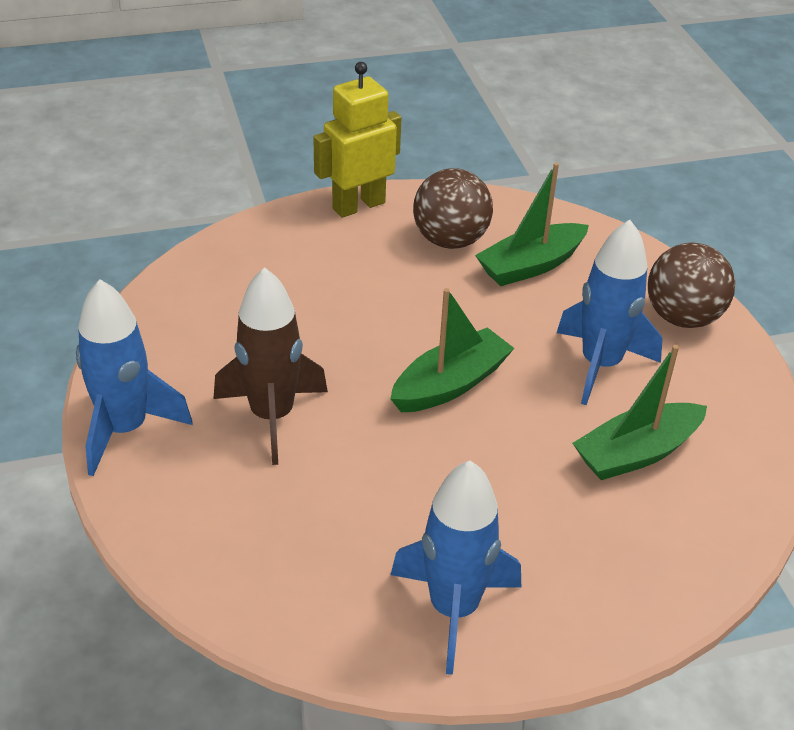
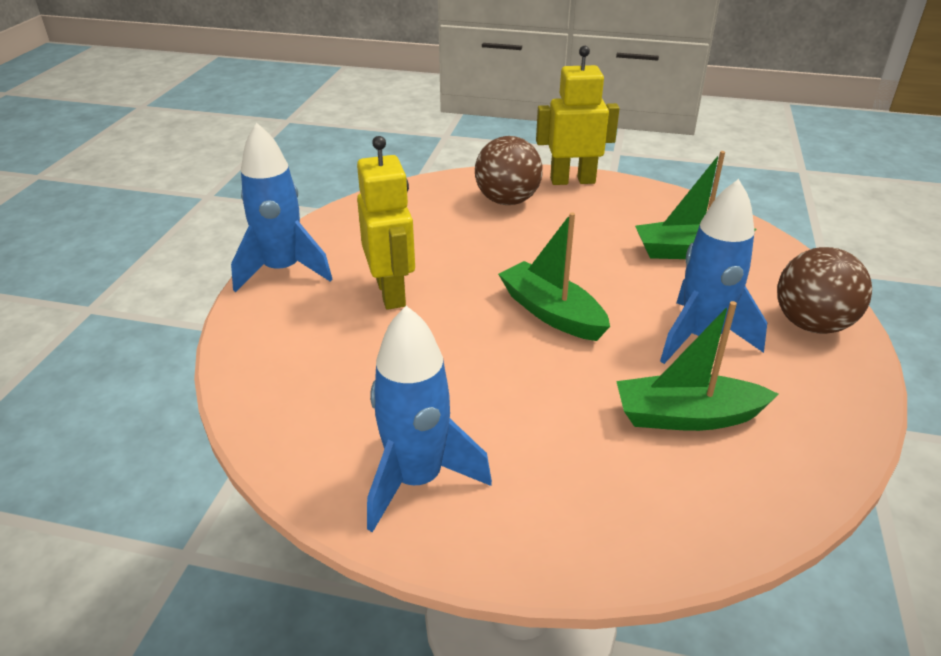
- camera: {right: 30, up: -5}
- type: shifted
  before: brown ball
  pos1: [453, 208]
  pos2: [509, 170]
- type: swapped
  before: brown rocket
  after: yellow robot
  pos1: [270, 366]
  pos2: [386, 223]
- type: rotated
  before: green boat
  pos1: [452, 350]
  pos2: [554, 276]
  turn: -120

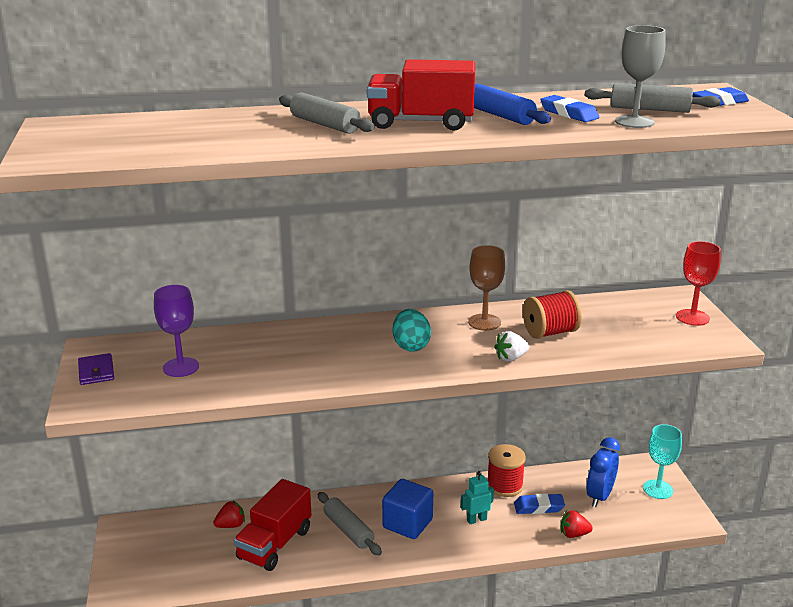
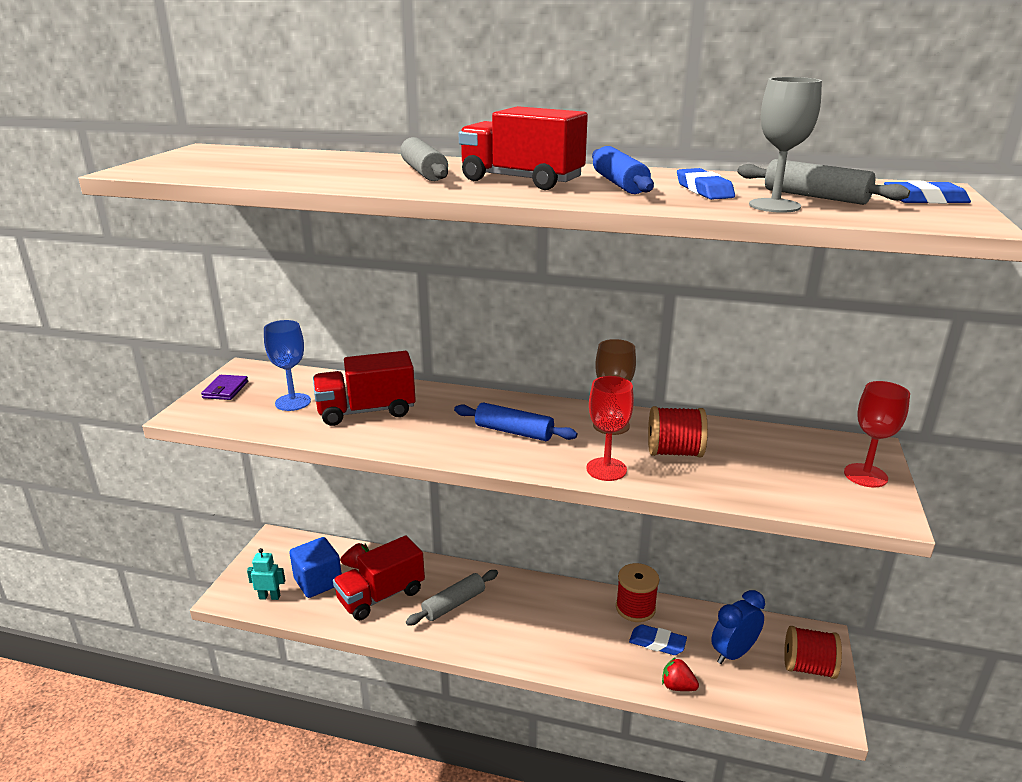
- camera: {right: 25, up: 0}
- type: repainted
  before: purple goblet
  after: blue goblet
  pos1: [176, 331]
  pos2: [287, 365]
- type: swapped
  before: turquoise egg
  after: blue rolling pin
  pos1: [412, 330]
  pos2: [515, 421]
- type: swapped
  before: white strawberry
  after: red goblet
  pos1: [511, 346]
  pos2: [610, 428]
- type: swapped
  before: turquoise goblet
  after: red spool
  pos1: [662, 461]
  pos2: [813, 652]
- type: shifted
  before: turquoise robot
  pos1: [477, 497]
  pos2: [266, 574]
- type: shifted
  before: blue cube
  pos1: [407, 509]
  pos2: [315, 567]
- type: rotated
  before: grey rolling pin
  pos1: [350, 523]
  pos2: [452, 598]
  turn: 60
- type: new
  after: red truck
  pos2: [364, 388]

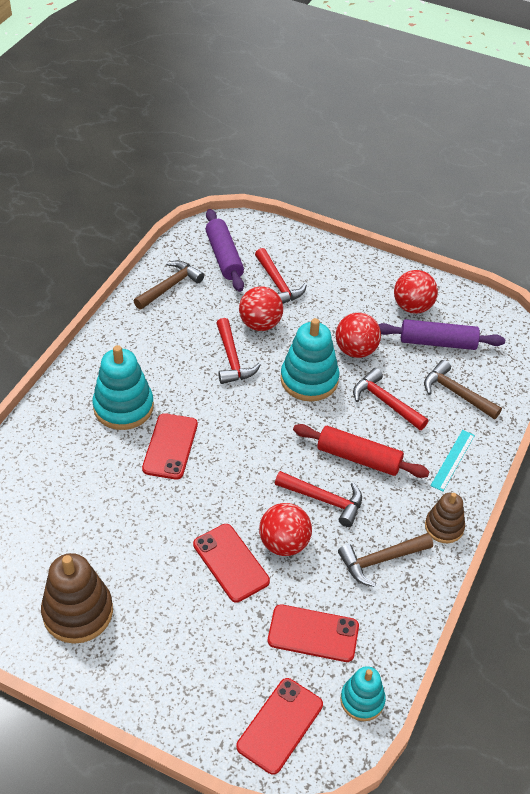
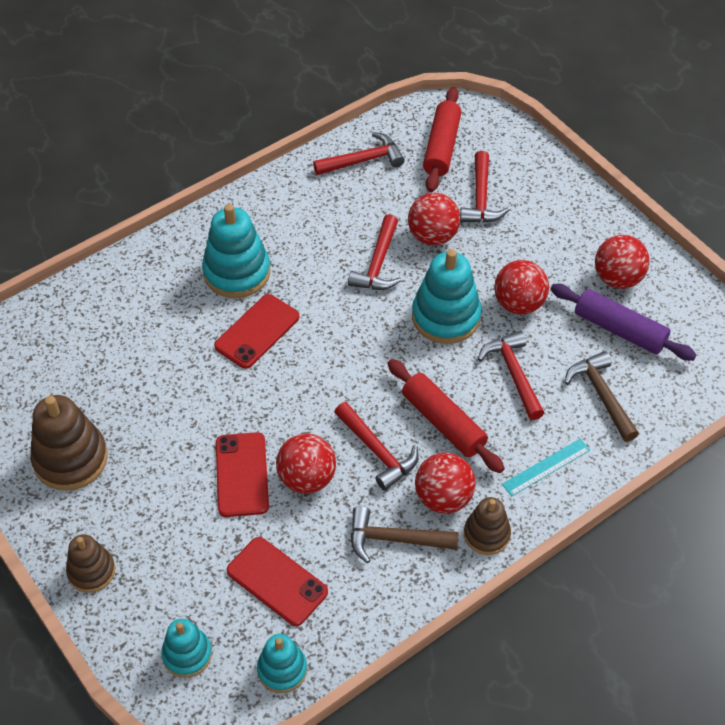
- camera: {right: 30, up: 5}
- type: repainted
  before: purple rolling pin
  after: red rolling pin
  pos1: [224, 250]
  pos2: [442, 139]
- type: repainted
  before: brown hammer
  after: red hammer
  pos1: [169, 285]
  pos2: [359, 153]
- type: swapped
  before: red phone
  after: turquoise stacking toy
  pos1: [279, 726]
  pos2: [186, 648]
- type: new
  after: red ball
  pos2: [445, 483]
- type: new
  after: brown stacking toy
  pos2: [90, 563]

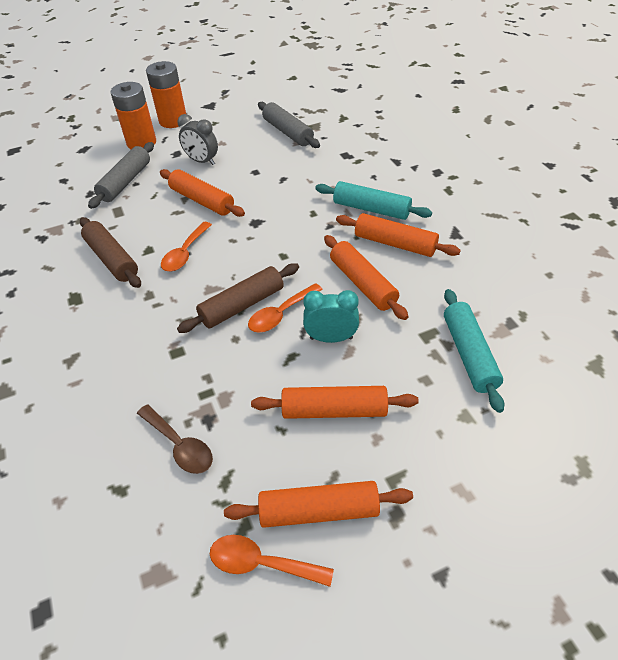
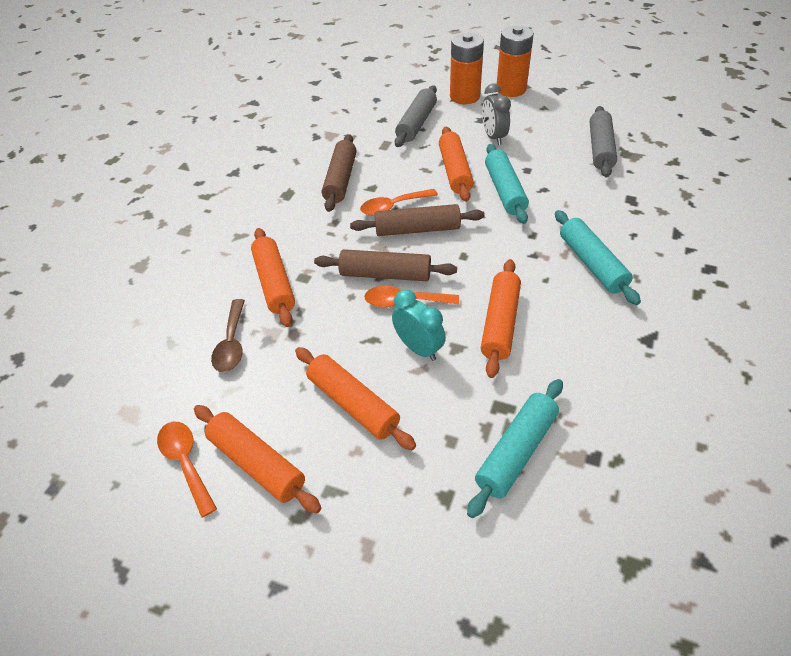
- camera: {right: 45, up: 0}
- type: rotated
  before: grey rolling pin
  pos1: [121, 175]
  pos2: [416, 116]
  turn: -45
- type: shifted
  before: orange rolling pin
  pos1: [398, 235]
  pos2: [273, 277]
- type: new
  after: turquoise rolling pin
  pos2: [507, 184]
- type: new
  after: brown rolling pin
  pos2: [417, 220]

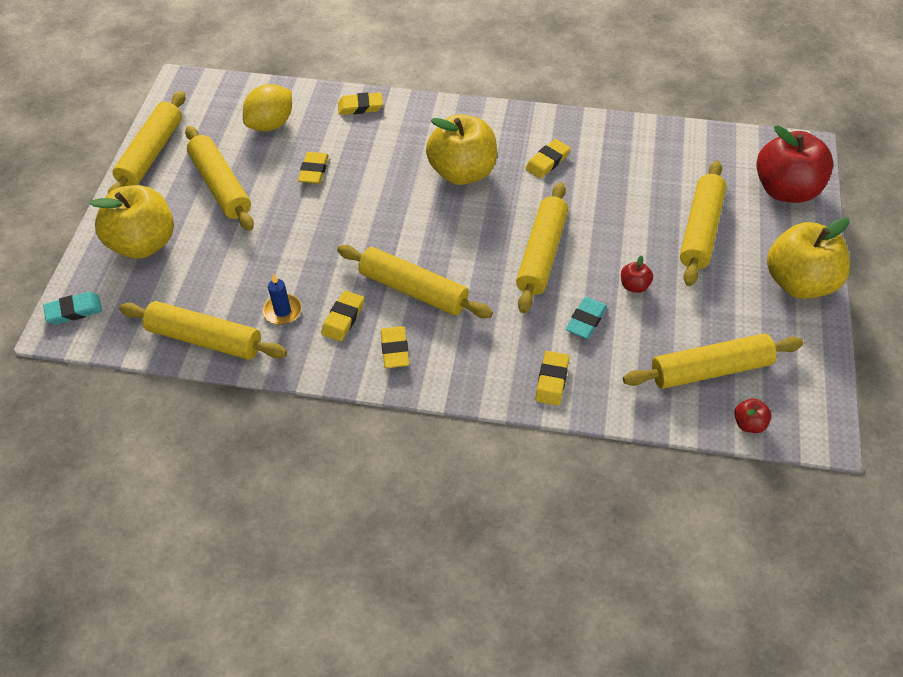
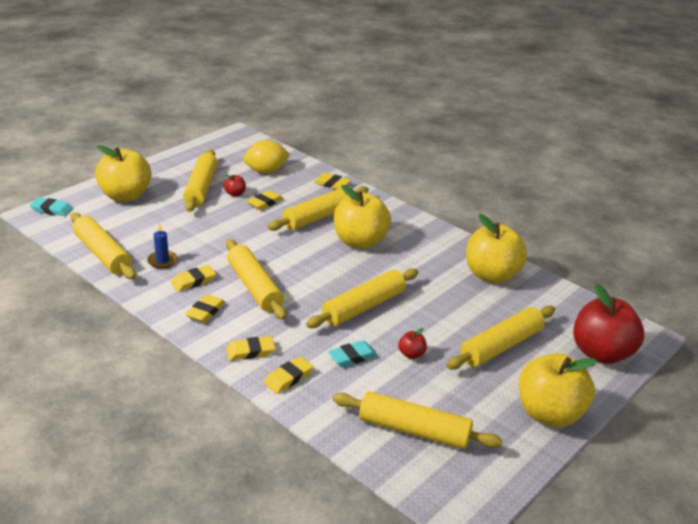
- camera: {right: 30, up: -20}
- type: shifted
  before: yellow rolling pin
  pos1: [146, 142]
  pos2: [318, 208]
- type: shifted
  before: yellow eraser
  pos1: [548, 158]
  pos2: [250, 348]
- type: shifted
  before: red apple
  pos1: [753, 416]
  pos2: [235, 186]
- type: new
  after: yellow apple
  pos2: [496, 248]

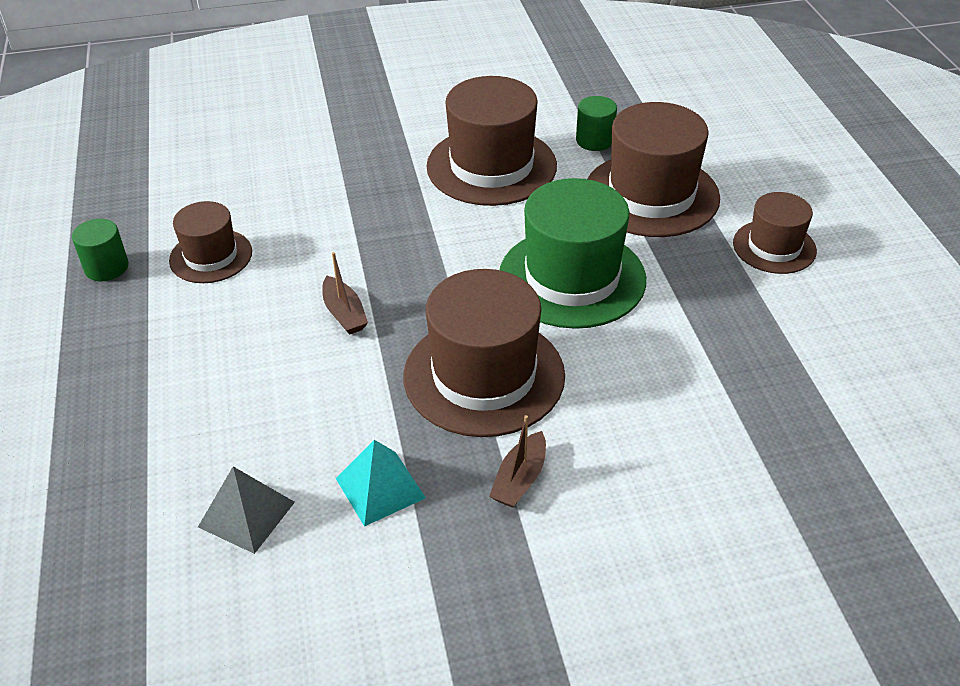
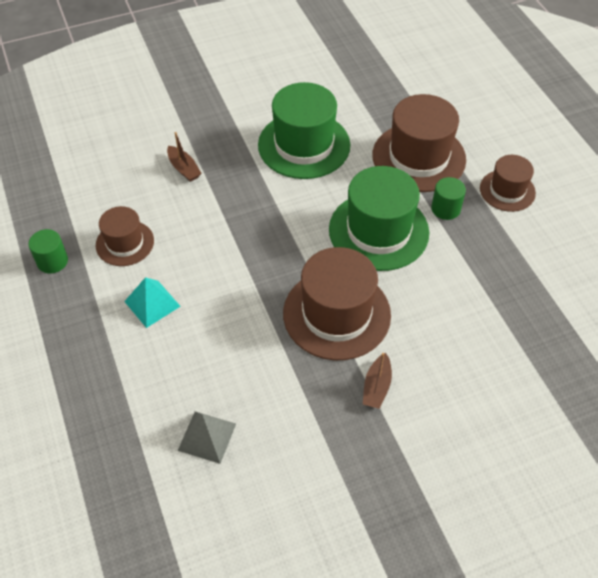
- camera: {right: -10, up: 10}
- type: repainted
  before: brown hat
  after: green hat
  pos1: [491, 141]
  pos2: [304, 130]
- type: shifted
  before: green cylinder
  pos1: [596, 123]
  pos2: [448, 198]
- type: shifted
  before: brown boat
  pos1: [345, 293]
  pos2: [184, 157]
- type: shifted
  before: turquoise pyramid
  pos1: [381, 483]
  pos2: [152, 302]

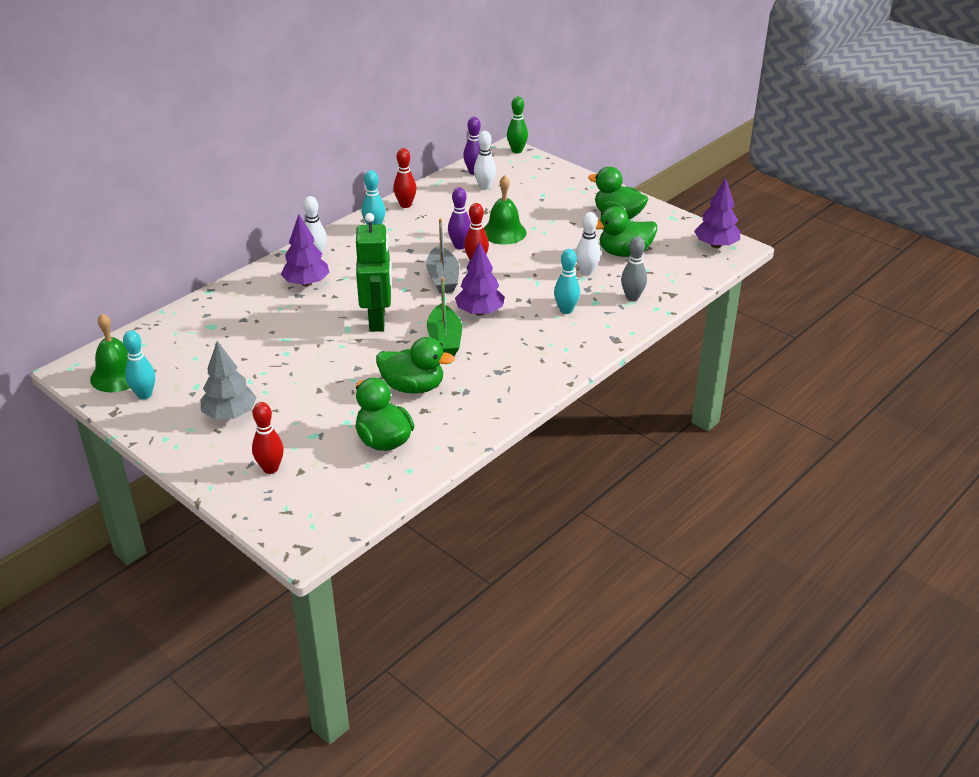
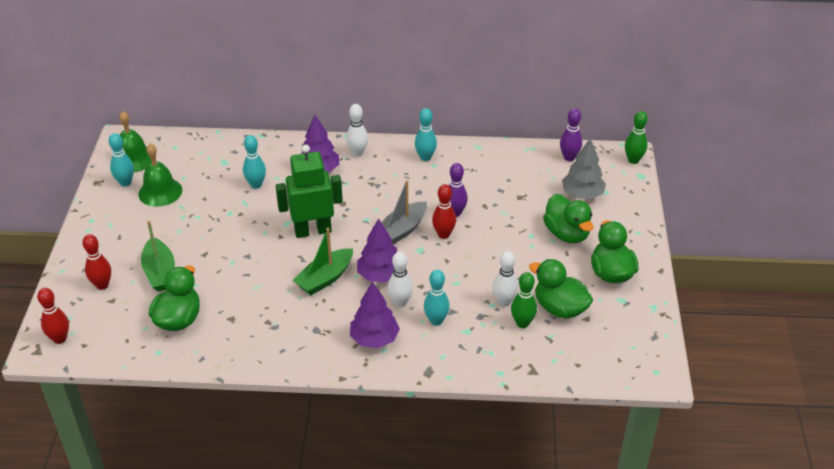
- camera: {right: 50, up: 5}
- type: shifted
  before: white bowling pin
  pos1: [485, 160]
  pos2: [400, 279]
- type: shifted
  before: red bowling pin
  pos1: [405, 178]
  pos2: [53, 316]
- type: shifted
  before: green bell
  pos1: [505, 209]
  pos2: [160, 175]
- type: shifted
  before: purple tree
  pos1: [717, 213]
  pos2: [375, 315]
- type: rotated
  before: green robot
  pos1: [373, 272]
  pos2: [309, 191]
  turn: -150
- type: gone
  before: grey bowling pin
  pos1: [634, 269]
- type: shifted
  before: green duck
  pos1: [415, 365]
  pos2: [568, 218]
- type: shifted
  before: grey tree
  pos1: [228, 380]
  pos2: [584, 168]
- type: new
  after: turquoise bowling pin
  pos2: [254, 162]
- type: new
  after: green boat
  pos2: [158, 256]
- type: new
  after: green bowling pin
  pos2: [524, 300]

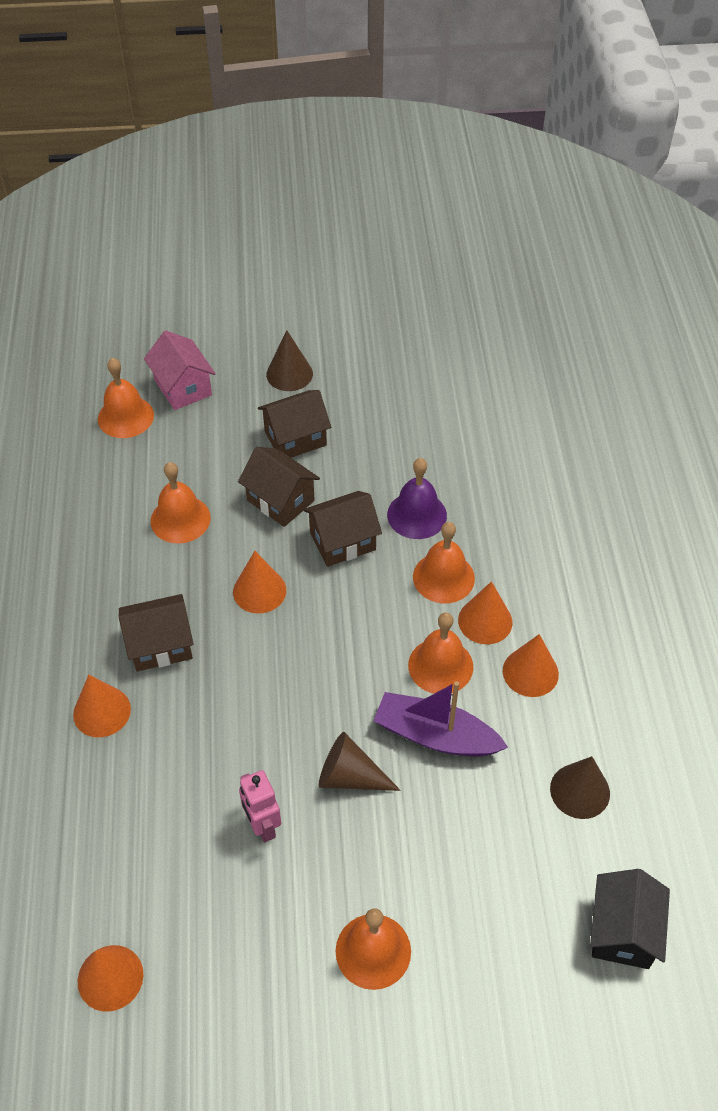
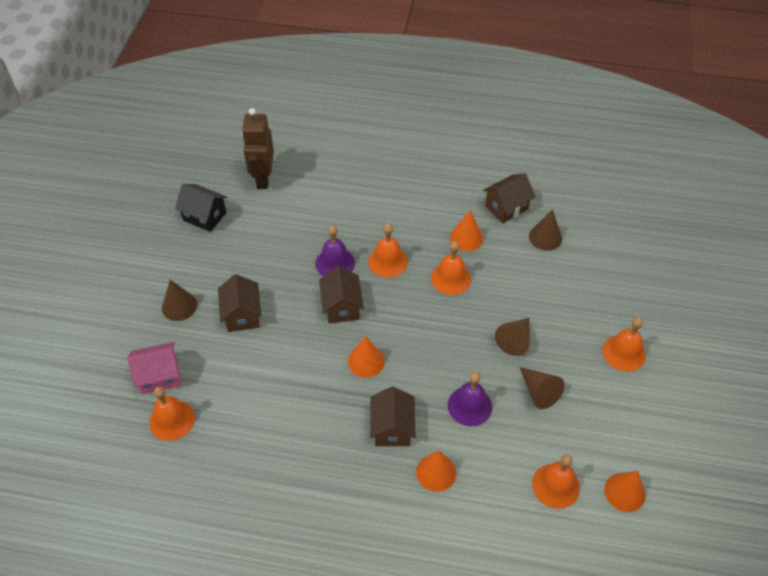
- camera: {right: -75, up: 0}
- type: shifted
  before: brown house
  pos1: [279, 487]
  pos2: [509, 198]
- type: shifted
  before: orange bell
  pos1: [181, 503]
  pos2: [556, 481]
- type: gone
  before: orange cone
  pos1: [485, 612]
- type: gone
  before: purple boat
  pos1: [441, 719]
- type: swapped
  before: pink robot
  after: brown cone
  pos1: [260, 806]
  pos2: [542, 388]
- type: shifted
  before: black house
  pos1: [630, 919]
  pos2: [201, 208]
- type: new
  after: brown robot
  pos2: [258, 148]
- type: new
  after: purple bell
  pos2: [470, 399]

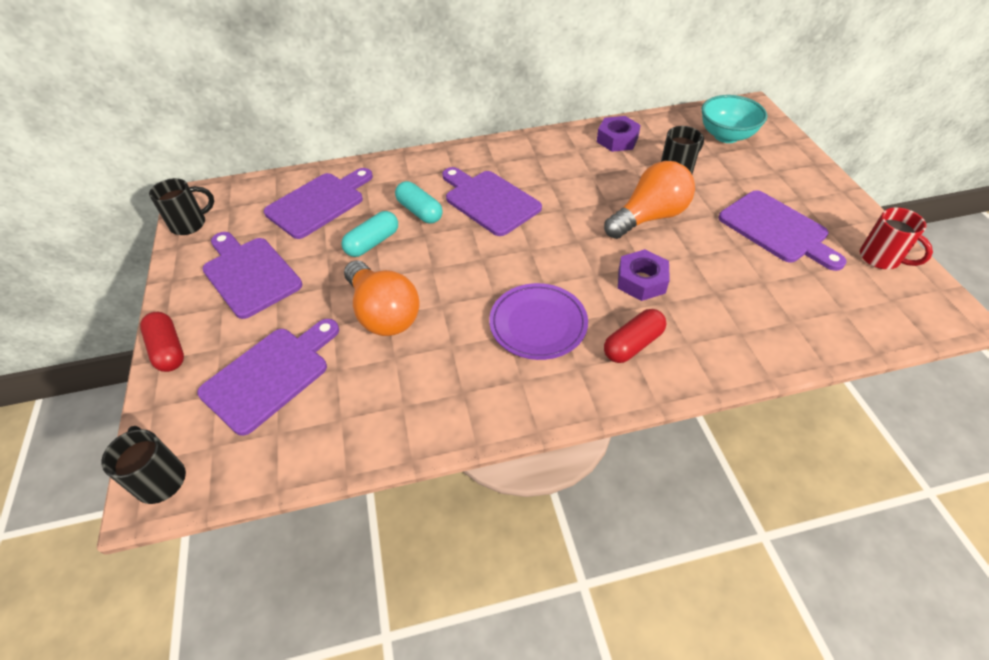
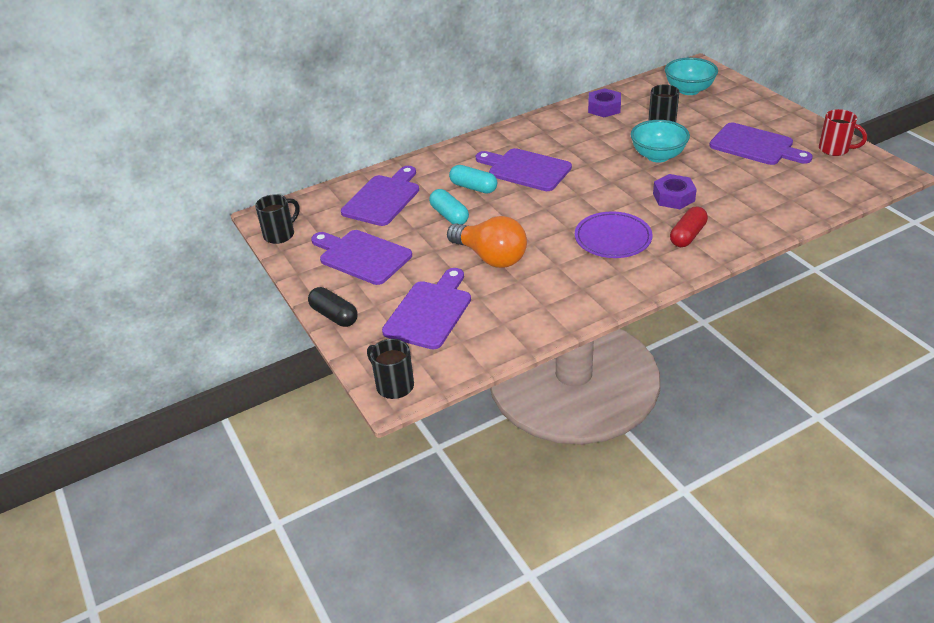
- camera: {right: -15, up: -10}
- type: swapped
  before: orange light bulb
  after: turquoise bowl
  pos1: [649, 200]
  pos2: [660, 141]
- type: rotated
  before: turquoise capsule
  pos1: [369, 234]
  pos2: [449, 207]
  turn: -60
- type: repainted
  before: red capsule
  after: black capsule
  pos1: [162, 342]
  pos2: [333, 307]

